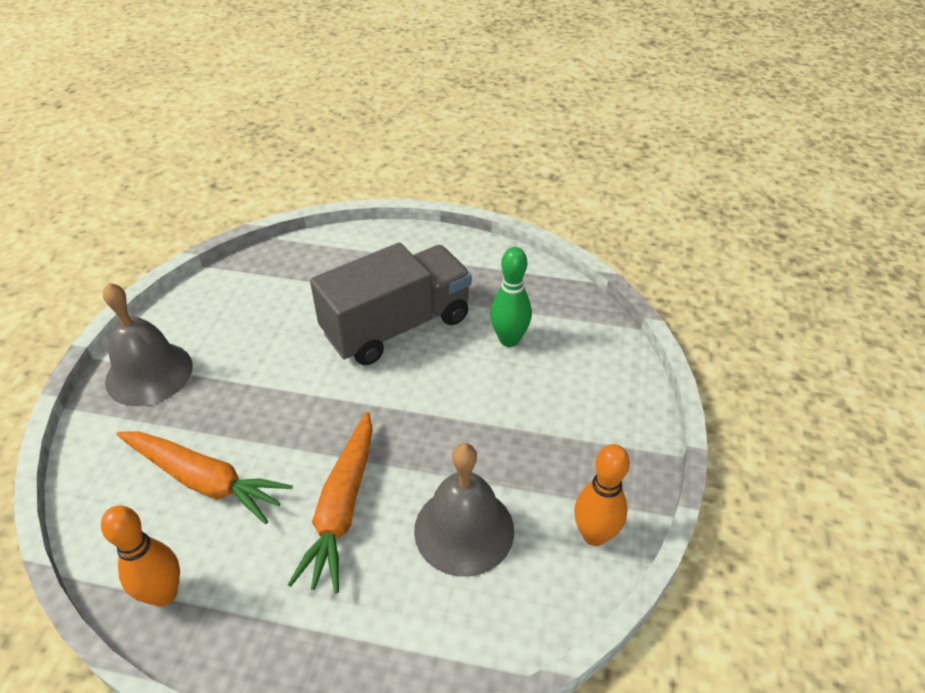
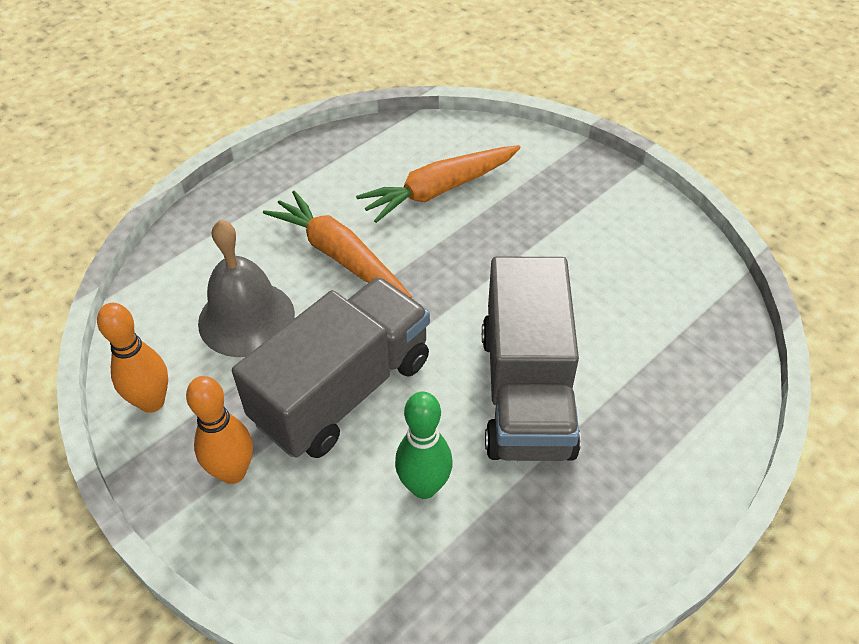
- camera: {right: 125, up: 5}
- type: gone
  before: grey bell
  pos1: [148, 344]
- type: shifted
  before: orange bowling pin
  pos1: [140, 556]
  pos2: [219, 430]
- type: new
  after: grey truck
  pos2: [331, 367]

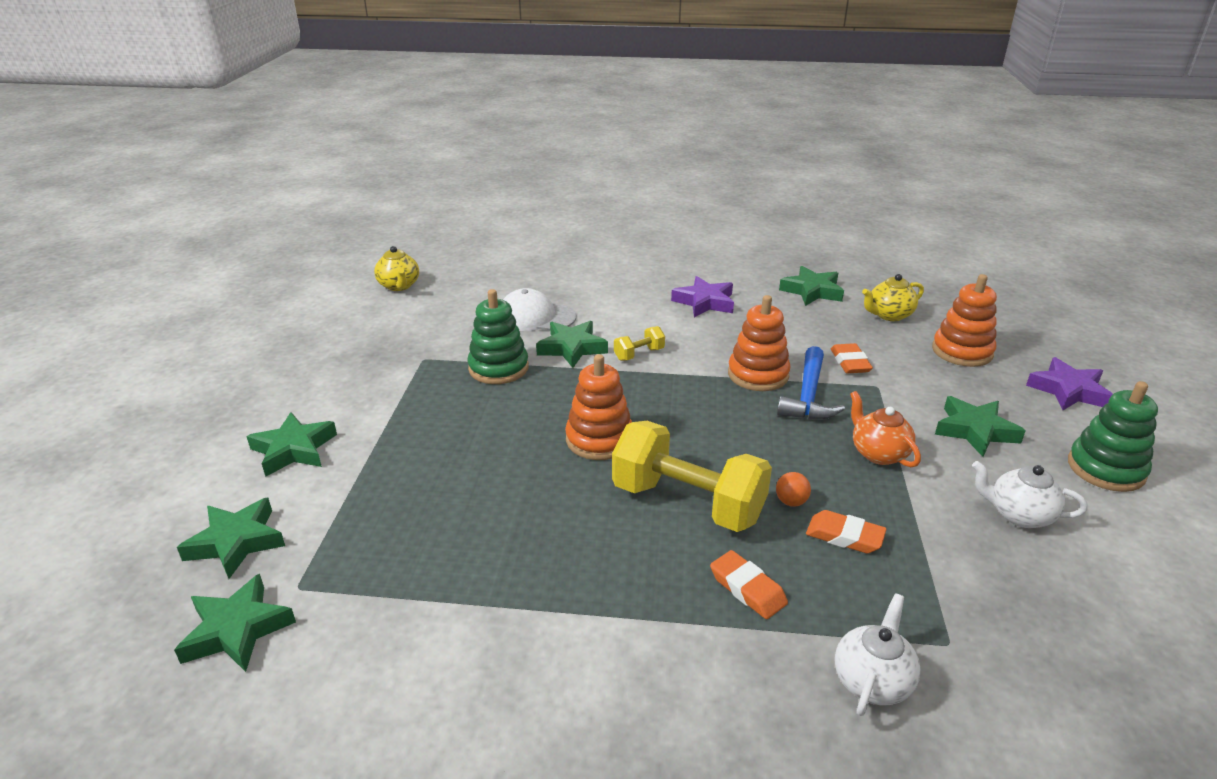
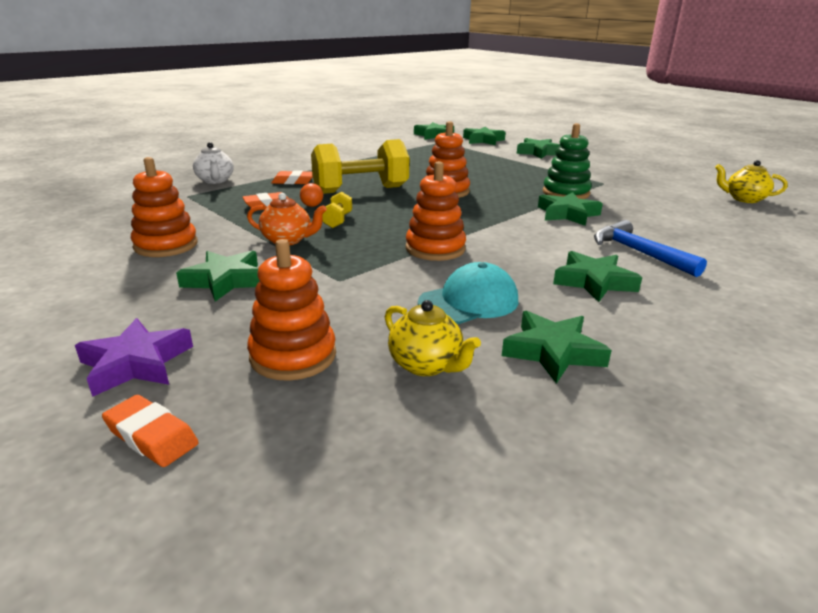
- camera: {right: 130, up: -5}
- type: rotated
  before: yellow teapot
  pos1: [893, 297]
  pos2: [433, 338]
  turn: 120
- type: repainted
  before: purple star
  after: green star
  pos1: [702, 296]
  pos2: [597, 276]
- type: gone
  before: white cap
  pos1: [539, 309]
- type: shifted
  before: yellow dumbbell
  pos1: [639, 343]
  pos2: [337, 210]
- type: shifted
  before: orange eraser
  pos1: [852, 358]
  pos2: [150, 431]
- type: shifted
  before: blue hammer
  pos1: [811, 383]
  pos2: [650, 248]
- type: gone
  before: green stacking toy
  pos1: [1113, 436]
- type: swapped
  before: white teapot
  after: orange stacking toy
  pos1: [1029, 494]
  pos2: [164, 207]
- type: new
  after: turquoise cap
  pos2: [468, 293]

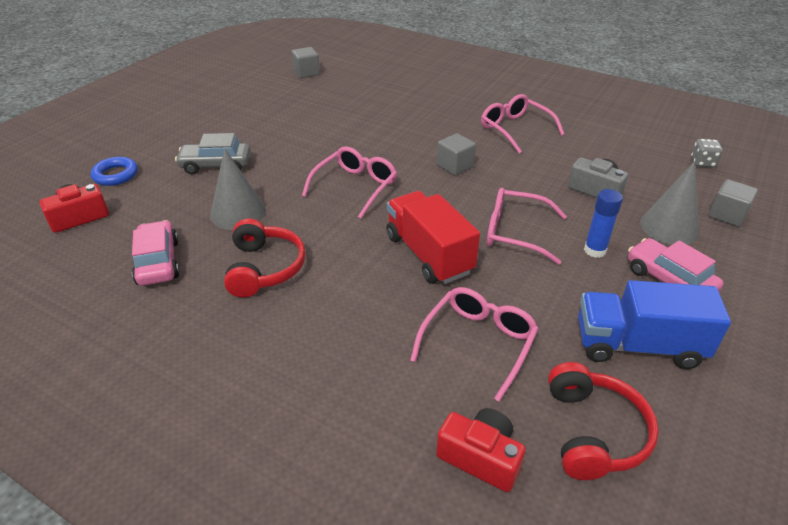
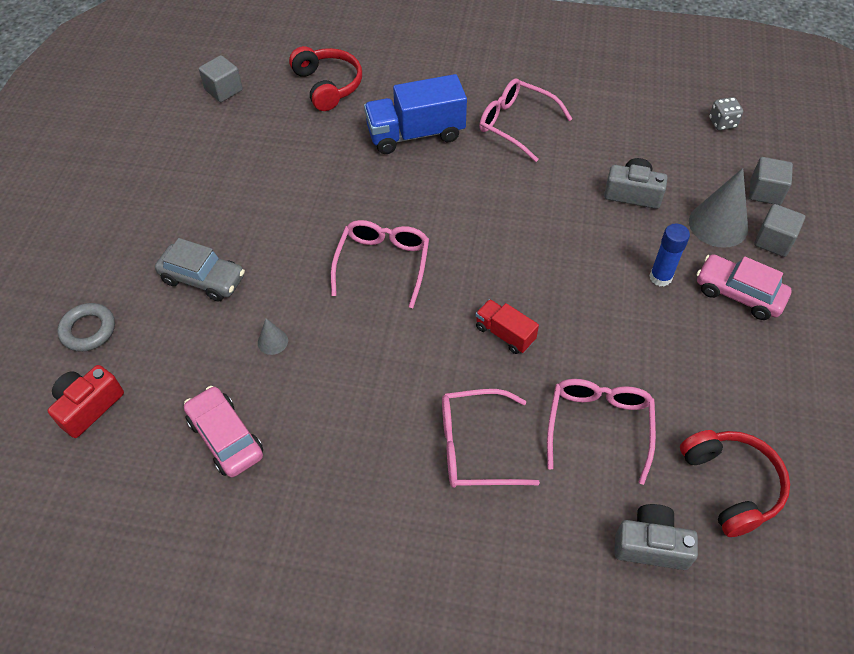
- camera: {right: -20, up: 15}
- type: rotated
  before: grey car
  pos1: [213, 153]
  pos2: [200, 270]
  turn: -135
- type: shifted
  before: grey cube
  pos1: [456, 154]
  pos2: [779, 230]
- type: scaled
  before: grey cone
  pos1: [238, 189]
  pos2: [273, 337]
  scale: 0.48
- type: repainted
  before: blue ring
  after: grey ring
  pos1: [114, 171]
  pos2: [86, 327]
- type: shifted
  before: pink glasses
  pos1: [527, 226]
  pos2: [491, 438]
- type: scaled
  before: red truck
  pos1: [433, 237]
  pos2: [507, 326]
  scale: 0.53
- type: shifted
  before: red headphones
  pos1: [265, 258]
  pos2: [325, 78]
- type: shifted
  before: blue truck
  pos1: [654, 324]
  pos2: [415, 114]
- type: repainted
  before: red camera
  after: grey camera
  pos1: [481, 450]
  pos2: [656, 537]

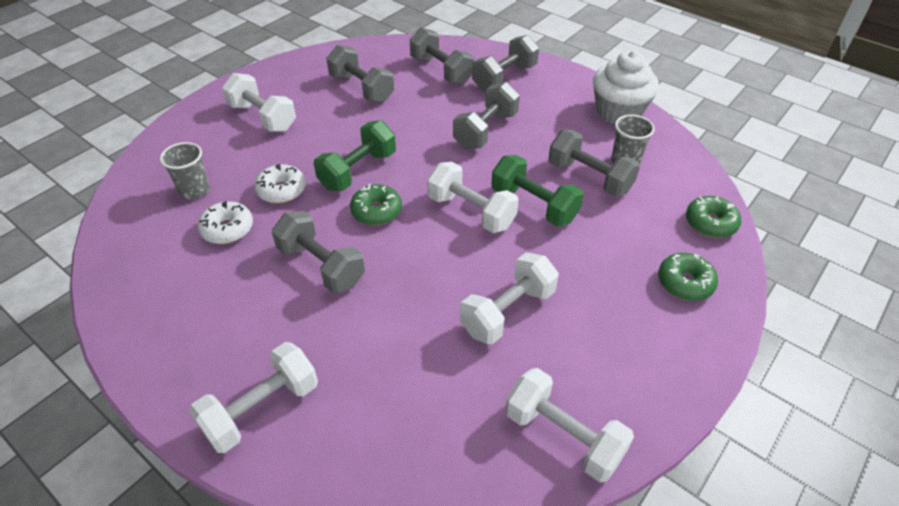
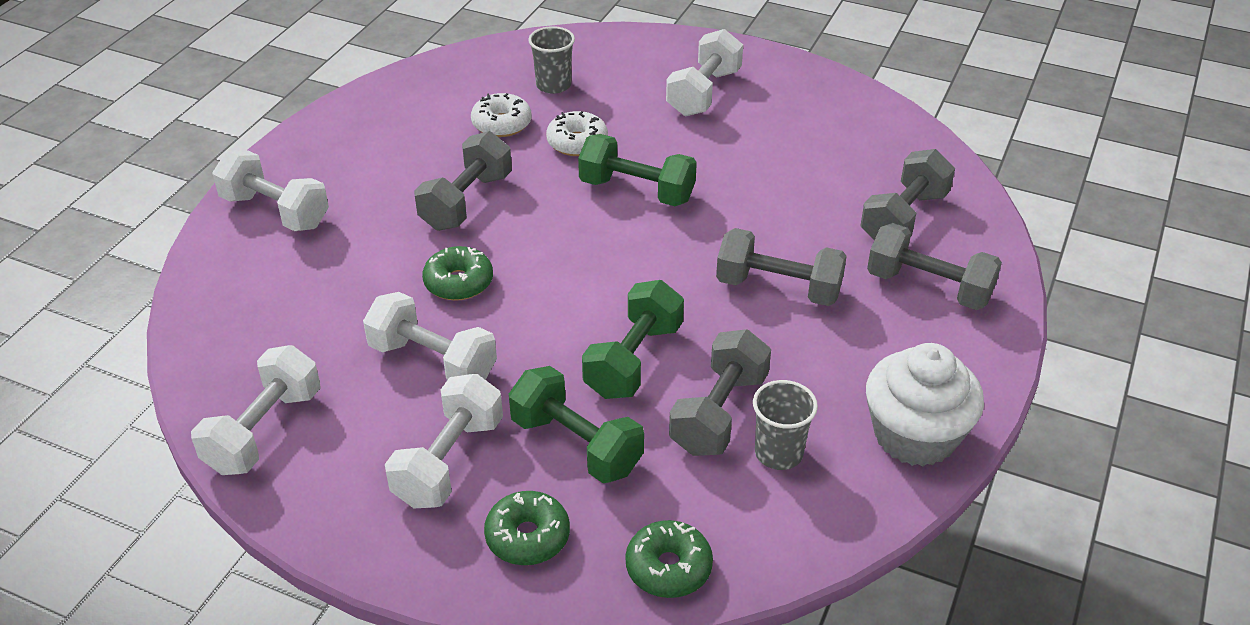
- camera: {right: 75, up: -5}
- type: gone
  before: grey dumbbell
  pos1: [360, 74]
- type: shifted
  before: white dumbbell
  pos1: [473, 197]
  pos2: [444, 441]
- type: shifted
  before: green donut
  pos1: [376, 204]
  pos2: [457, 273]
- type: new
  after: green dumbbell
  pos2: [576, 424]

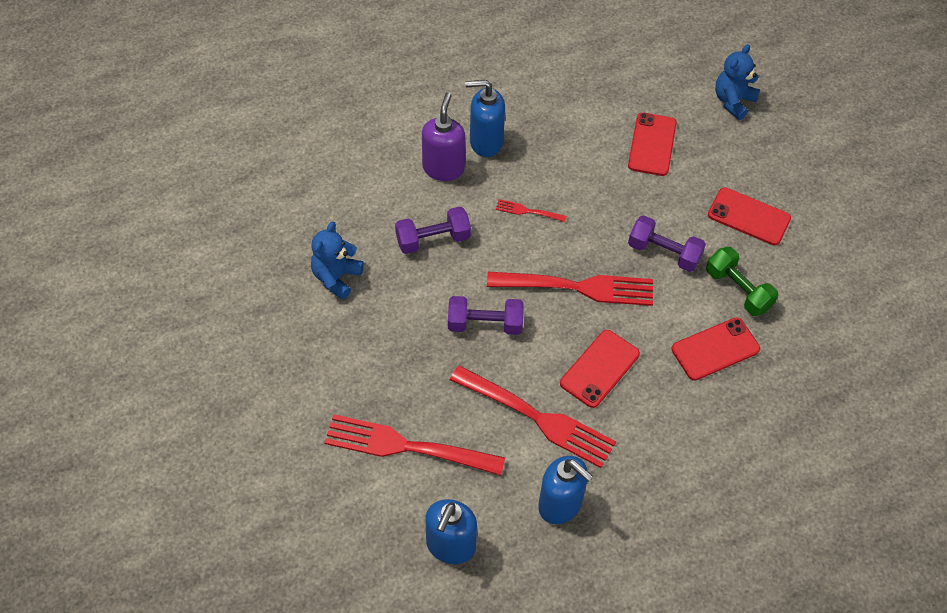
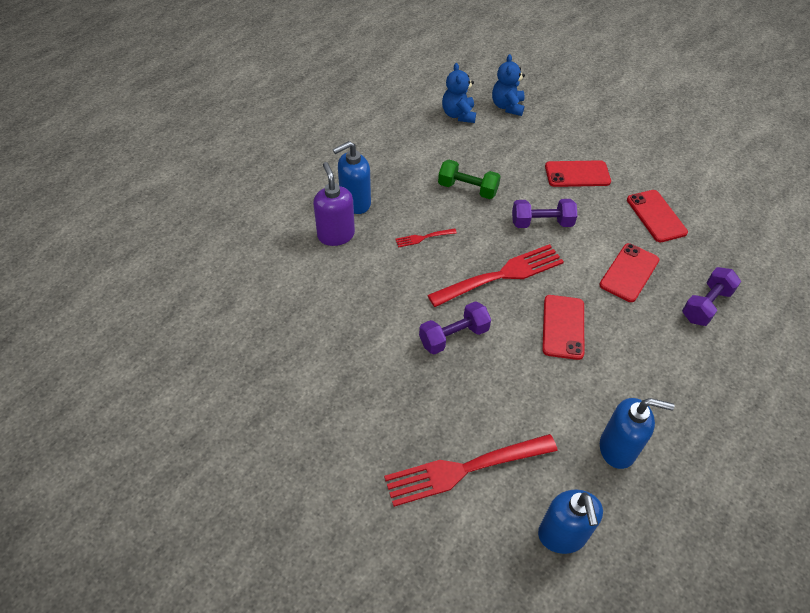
- camera: {right: -30, up: -5}
- type: shifted
  before: red phone
  pos1: [652, 144]
  pos2: [657, 216]
- type: shifted
  before: purple dumbbell
  pos1: [433, 230]
  pos2: [711, 296]
- type: shifted
  before: blue teddy bear
  pos1: [337, 260]
  pos2: [459, 93]
- type: shifted
  before: green dumbbell
  pos1: [742, 281]
  pos2: [469, 179]
- type: gone
  before: red fork
  pos1: [533, 416]

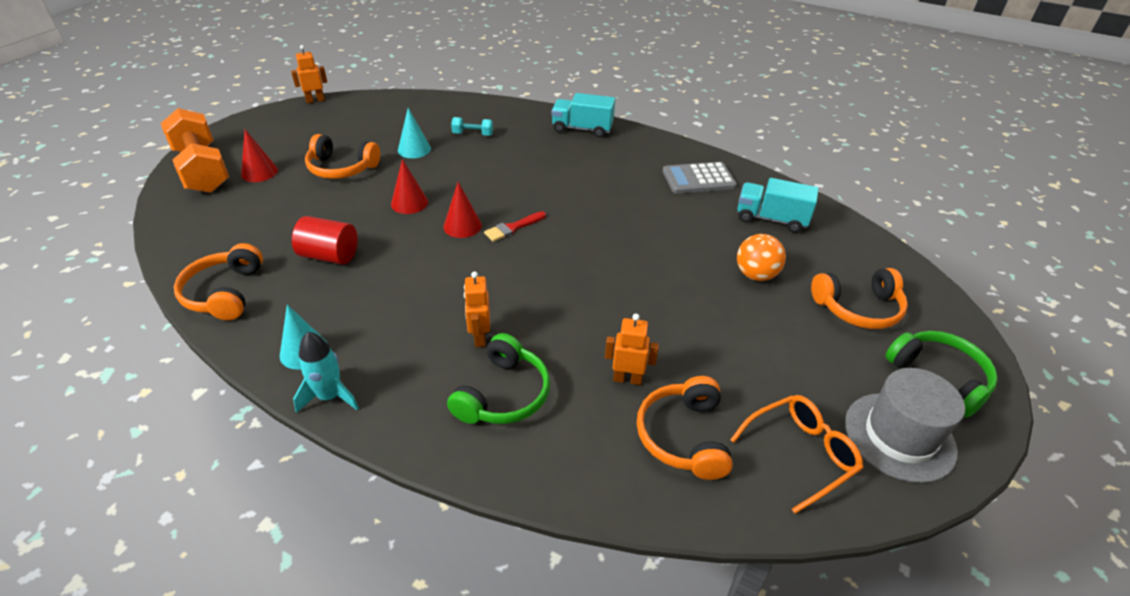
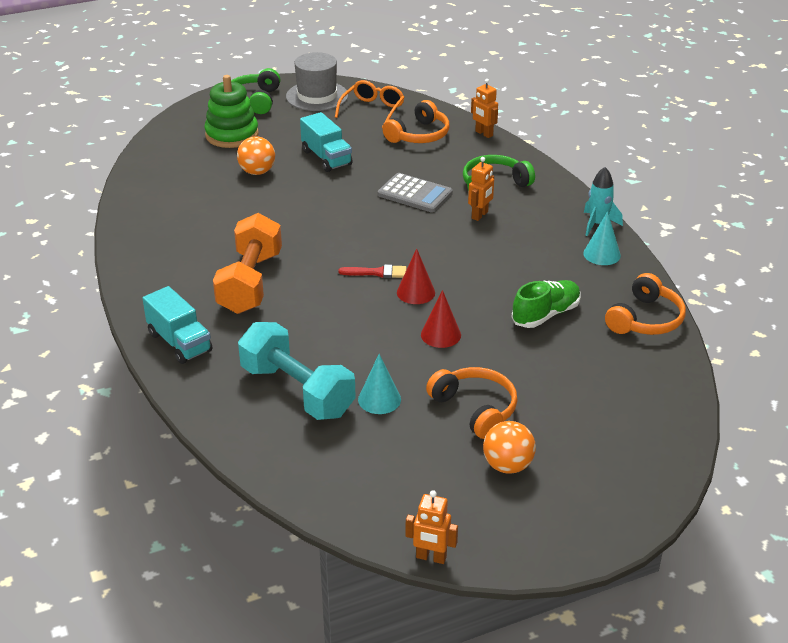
- camera: {right: -140, up: -5}
- type: shifted
  before: orange dumbbell
  pos1: [195, 150]
  pos2: [247, 263]
- type: scaled
  before: turquoise dumbbell
  pos1: [472, 126]
  pos2: [297, 371]
  scale: 2.37
- type: gone
  before: red cone
  pos1: [259, 155]
- type: shifted
  before: grey calculator
  pos1: [700, 178]
  pos2: [415, 193]
- type: shifted
  before: turquoise truck
  pos1: [778, 205]
  pos2: [326, 142]
- type: swapped
  before: red cylinder
  after: green shoe
  pos1: [325, 240]
  pos2: [546, 304]
- type: swapped
  before: orange headphones
  after: green stacking toy
  pos1: [859, 298]
  pos2: [231, 111]
- type: shifted
  before: orange robot
  pos1: [632, 349]
  pos2: [484, 108]
- type: rotated
  before: orange glasses
  pos1: [796, 454]
  pos2: [369, 104]
  turn: 105
- type: new
  after: orange ball
  pos2: [509, 447]

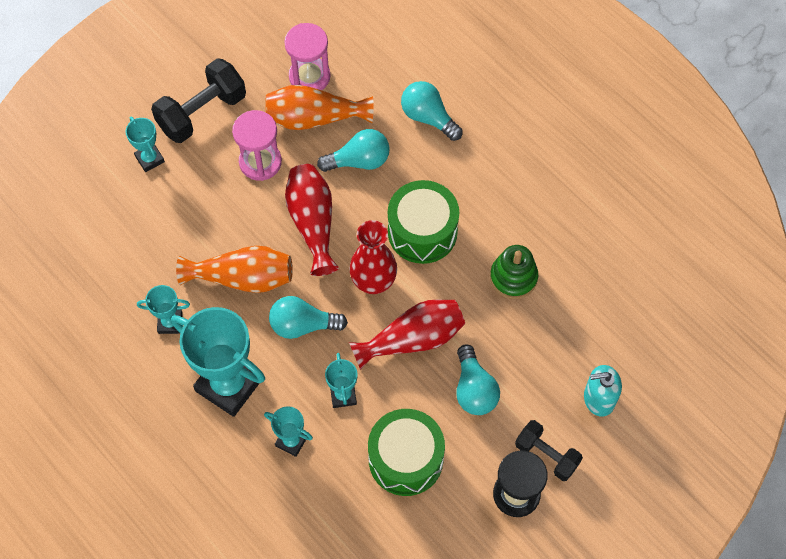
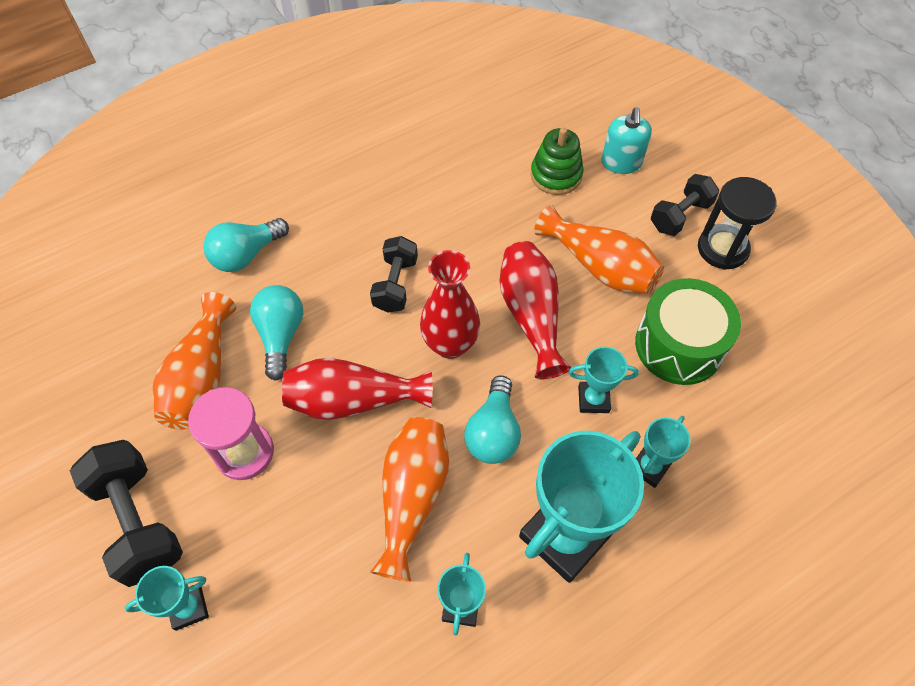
- camera: {right: -80, up: -5}
- type: gone
  before: pink hourglass
  pos1: [307, 56]
- type: swapped
  before: green drum
  after: black dumbbell
  pos1: [423, 222]
  pos2: [394, 274]
- type: shifted
  before: green stacking toy
  pos1: [514, 272]
  pos2: [557, 161]
- type: swapped
  before: turquoise light bulb
  after: orange vase
  pos1: [478, 380]
  pos2: [599, 249]

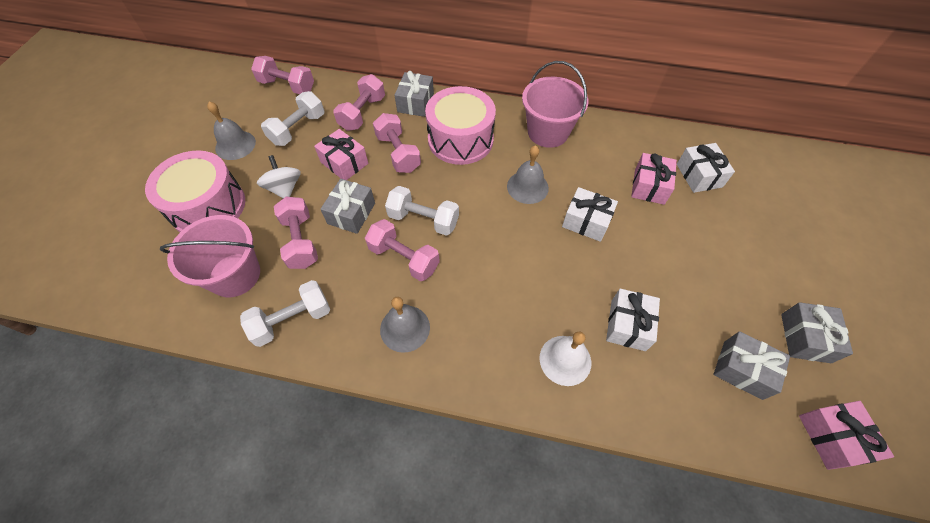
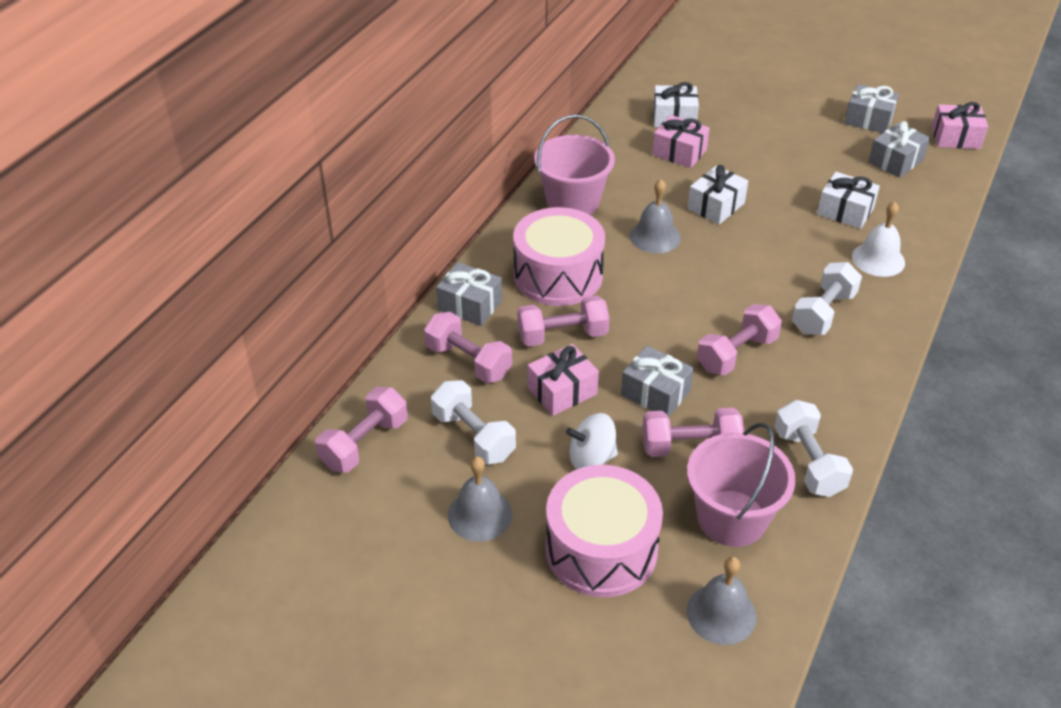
- camera: {right: -75, up: -15}
- type: shifted
  before: white dumbbell
  pos1: [422, 211]
  pos2: [827, 298]
- type: shifted
  before: grey bell
  pos1: [405, 325]
  pos2: [722, 601]

